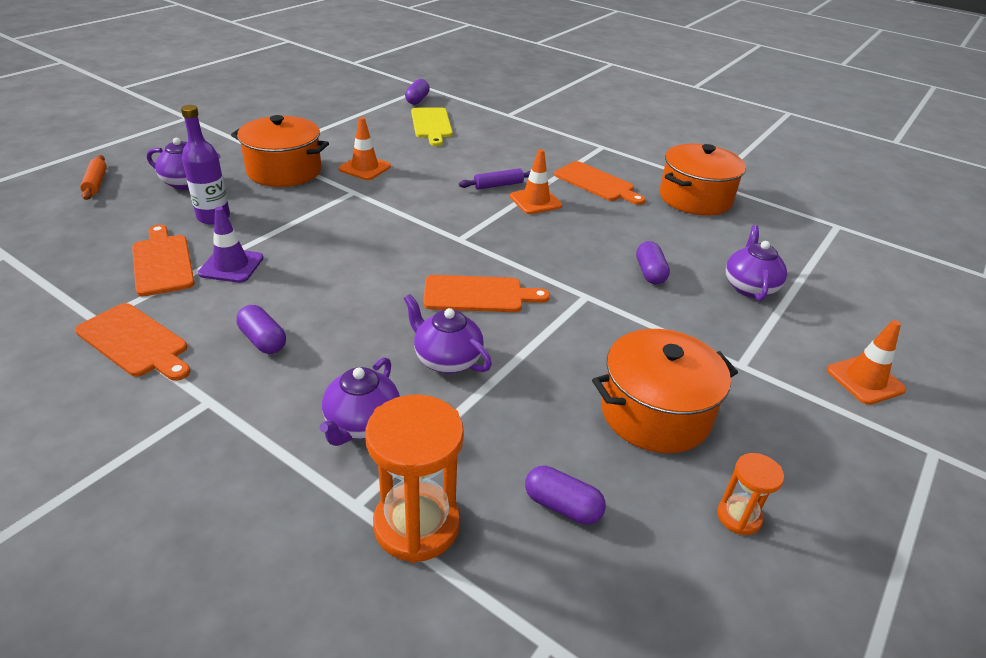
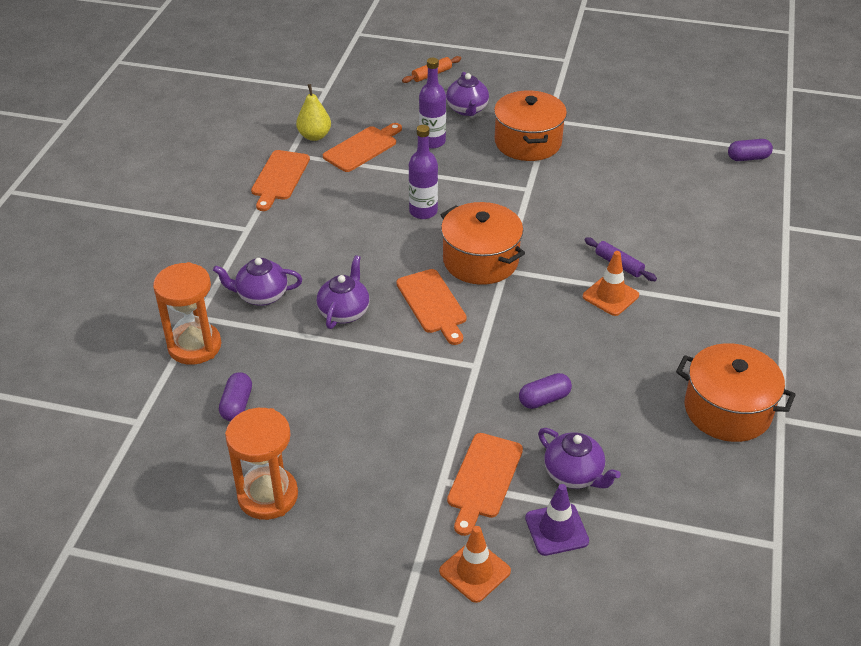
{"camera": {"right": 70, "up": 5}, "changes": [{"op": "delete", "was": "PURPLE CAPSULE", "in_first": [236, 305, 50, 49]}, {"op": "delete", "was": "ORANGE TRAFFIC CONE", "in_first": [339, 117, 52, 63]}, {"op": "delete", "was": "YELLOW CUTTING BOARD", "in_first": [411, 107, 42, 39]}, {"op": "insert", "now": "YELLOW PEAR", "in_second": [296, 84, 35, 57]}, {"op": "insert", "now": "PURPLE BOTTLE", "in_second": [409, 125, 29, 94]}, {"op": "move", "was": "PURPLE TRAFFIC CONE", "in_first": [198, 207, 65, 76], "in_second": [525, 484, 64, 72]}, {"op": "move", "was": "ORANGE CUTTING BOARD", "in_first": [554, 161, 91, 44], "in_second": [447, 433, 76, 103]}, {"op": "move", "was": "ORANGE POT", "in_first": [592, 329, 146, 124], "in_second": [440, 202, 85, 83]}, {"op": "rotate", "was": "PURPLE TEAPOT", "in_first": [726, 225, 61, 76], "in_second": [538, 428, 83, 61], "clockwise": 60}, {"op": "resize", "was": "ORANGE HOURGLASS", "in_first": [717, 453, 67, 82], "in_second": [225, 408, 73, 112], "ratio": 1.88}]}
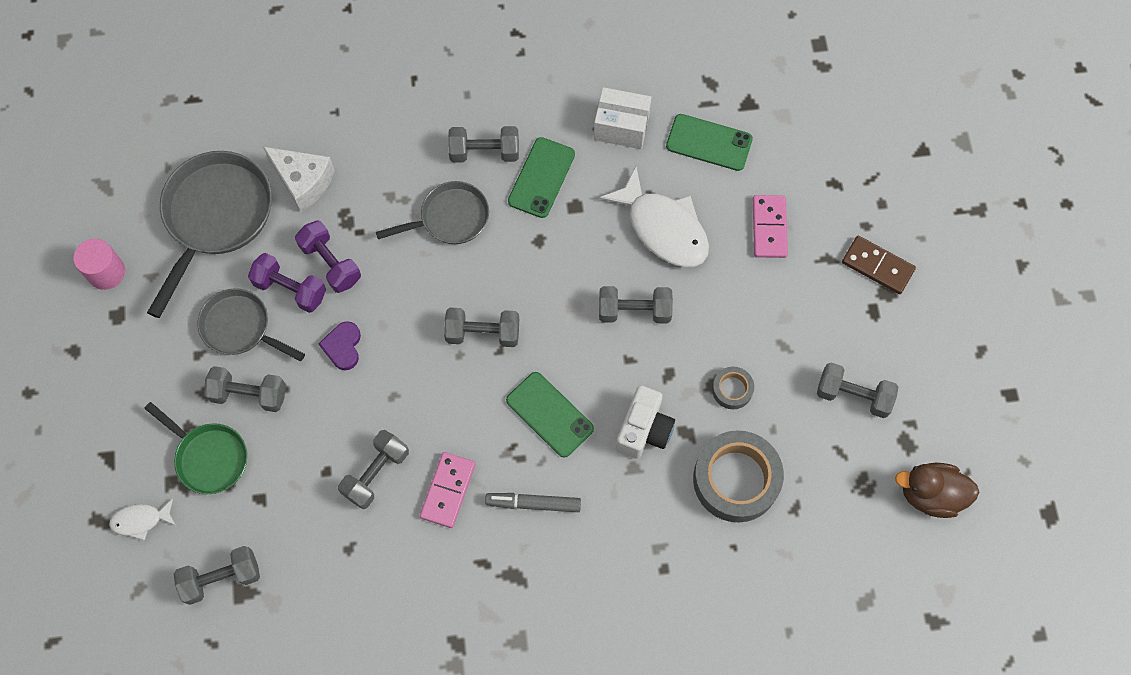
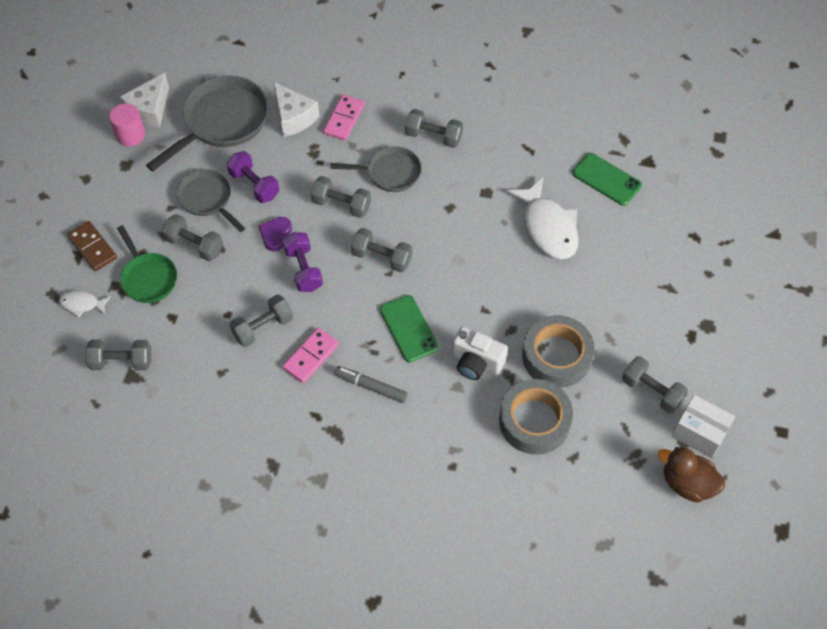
{"camera": {"right": 20, "up": -10}, "changes": [{"op": "delete", "was": "GREEN PHONE", "in_first": [508, 137, 67, 81]}, {"op": "insert", "now": "WHITE CHEESE", "in_second": [120, 73, 49, 55]}, {"op": "move", "was": "PURPLE DUMBBELL", "in_first": [295, 220, 66, 73], "in_second": [283, 232, 40, 60]}, {"op": "move", "was": "WHITE BOX", "in_first": [594, 87, 58, 62], "in_second": [672, 395, 63, 63]}, {"op": "move", "was": "GREY DUMBBELL", "in_first": [599, 286, 74, 38], "in_second": [311, 176, 60, 42]}, {"op": "move", "was": "PINK DOMINO", "in_first": [753, 195, 35, 63], "in_second": [323, 95, 42, 46]}, {"op": "move", "was": "BROWN DOMINO", "in_first": [842, 236, 74, 58], "in_second": [67, 221, 50, 50]}, {"op": "rotate", "was": "WHITE CAMERA", "in_first": [616, 385, 59, 74], "in_second": [452, 326, 56, 54], "clockwise": 75}, {"op": "resize", "was": "GREY TAPE", "in_first": [712, 367, 42, 42], "in_second": [522, 315, 73, 73], "ratio": 2.08}]}
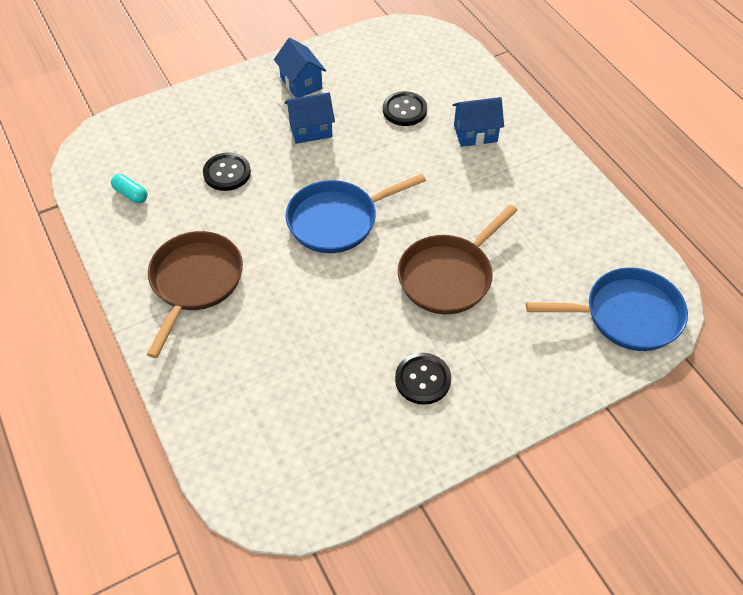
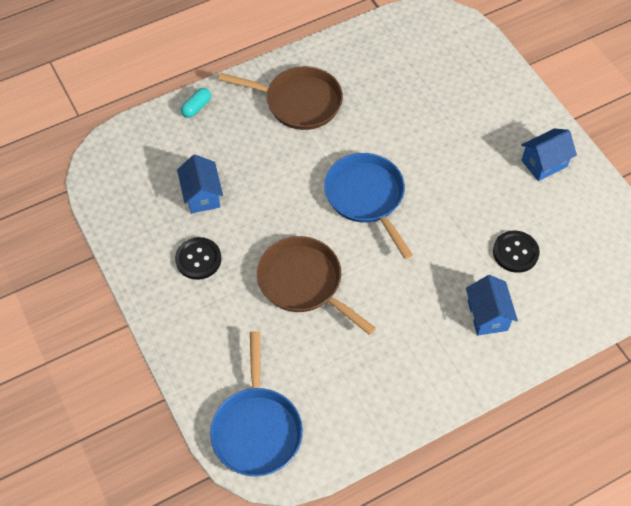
{"camera": {"right": 90, "up": 5}, "changes": [{"op": "delete", "was": "BLACK BUTTON", "in_first": [203, 152, 48, 39]}, {"op": "move", "was": "TURQUOISE CAPSULE", "in_first": [111, 174, 36, 29], "in_second": [181, 88, 30, 30]}, {"op": "move", "was": "BLUE HOUSE", "in_first": [285, 92, 50, 52], "in_second": [177, 155, 46, 58]}]}
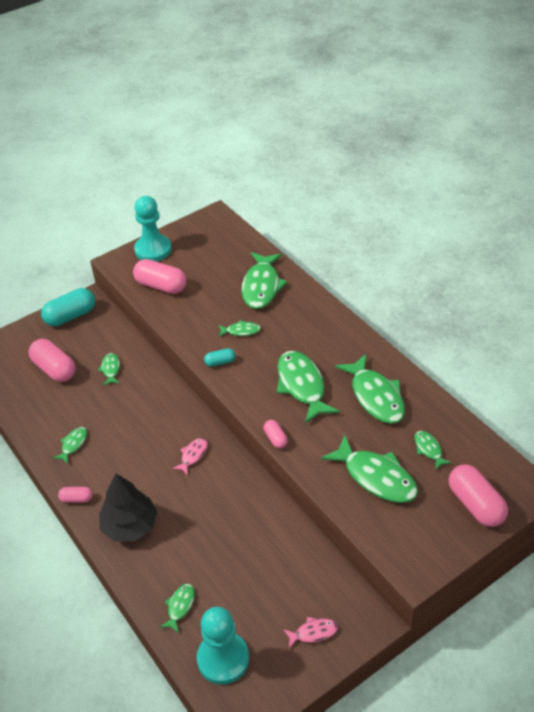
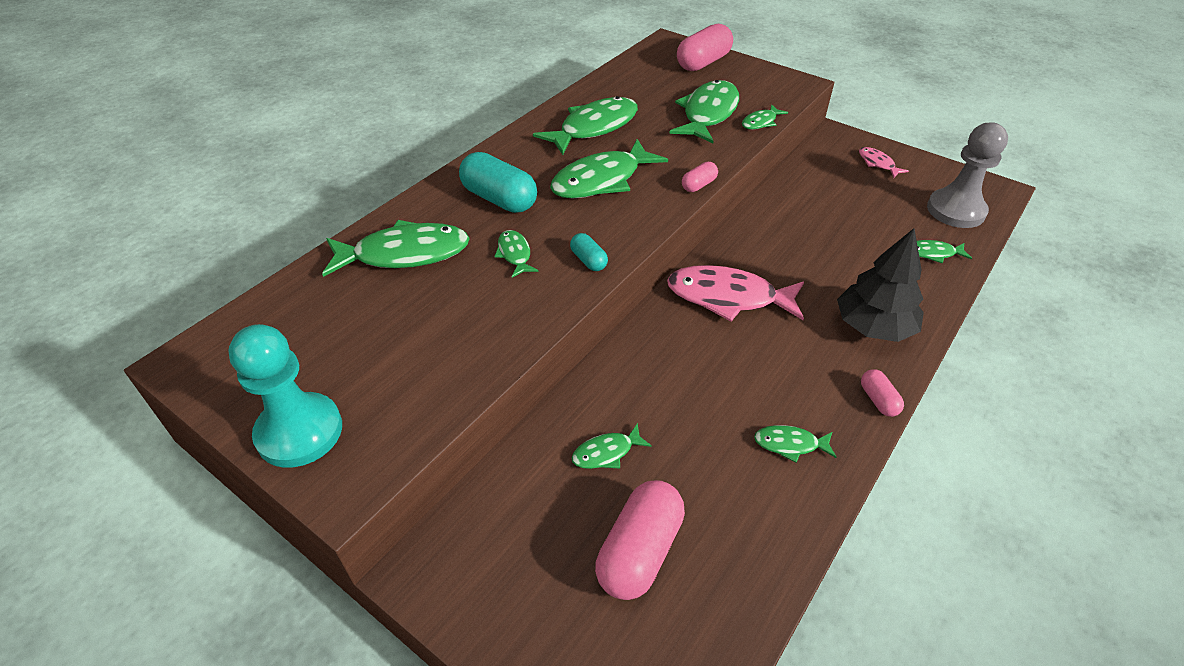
{"camera": {"right": -110, "up": 0}, "changes": [{"op": "delete", "was": "PINK CAPSULE", "in_first": [133, 259, 54, 35]}, {"op": "move", "was": "TURQUOISE CAPSULE", "in_first": [41, 288, 54, 38], "in_second": [459, 152, 78, 61]}, {"op": "move", "was": "GREEN FISH", "in_first": [415, 431, 37, 39], "in_second": [742, 104, 46, 25]}, {"op": "recolor", "was": "TURQUOISE PAWN", "now": "GREY PAWN", "in_first": [197, 607, 52, 78], "in_second": [927, 122, 81, 106]}, {"op": "resize", "was": "PINK FISH", "in_first": [173, 438, 35, 37], "in_second": [667, 265, 137, 56], "ratio": 2.05}]}
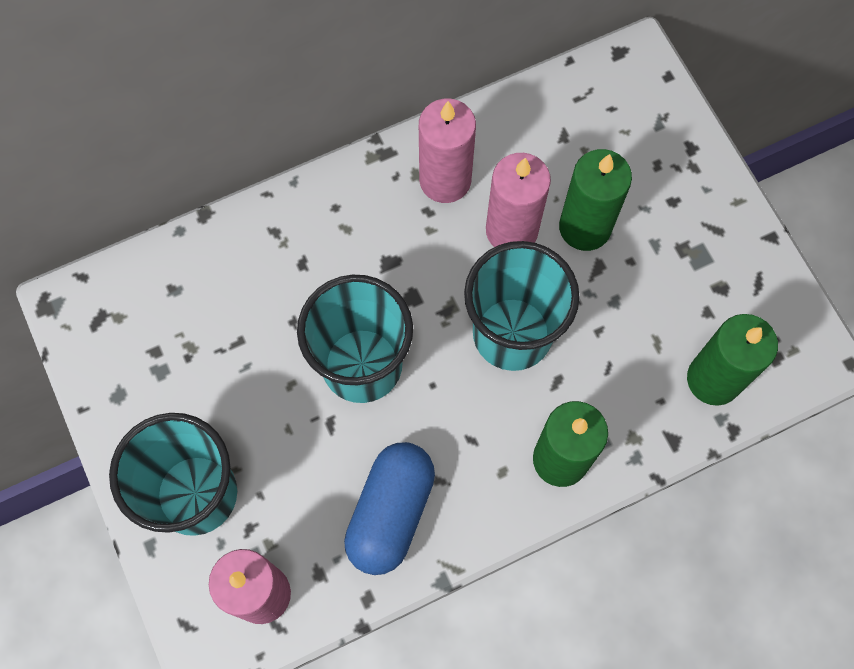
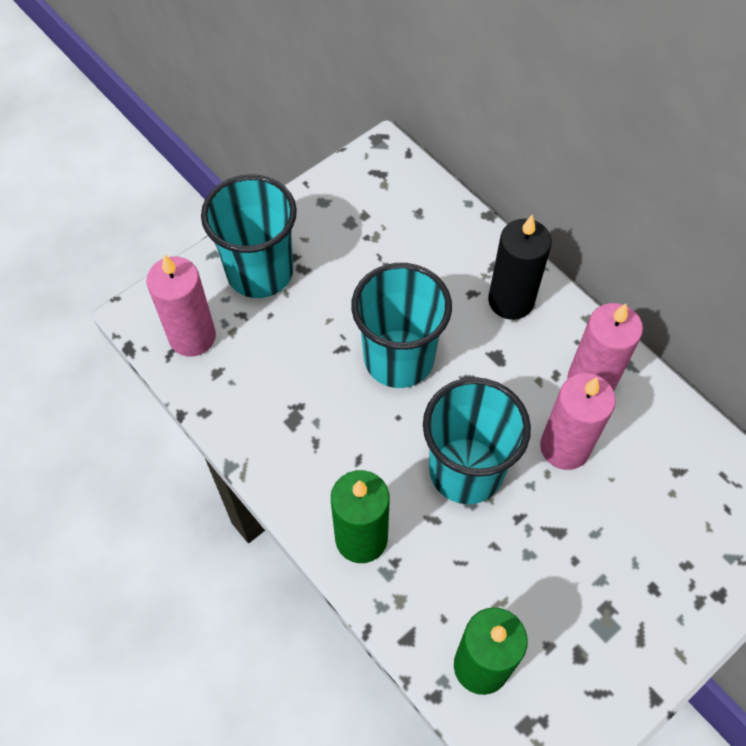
{"camera": {"right": 75, "up": -10}, "changes": [{"op": "delete", "was": "BLUE CAPSULE", "in_first": [344, 442, 91, 133]}, {"op": "delete", "was": "GREEN CANDLE", "in_first": [559, 149, 73, 102]}, {"op": "insert", "now": "BLACK CANDLE", "in_second": [488, 215, 64, 105]}]}
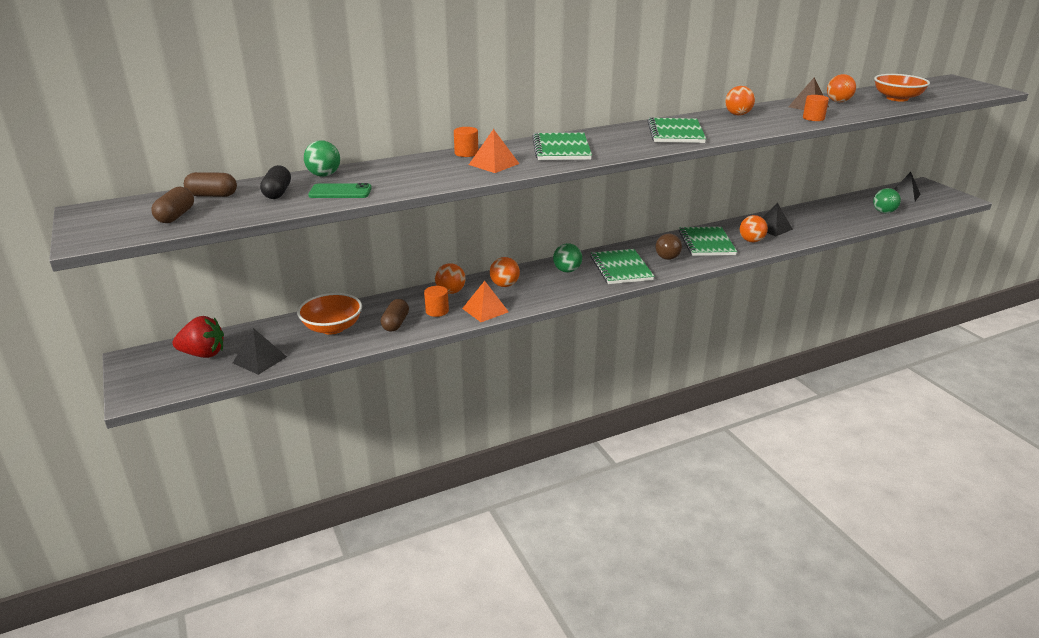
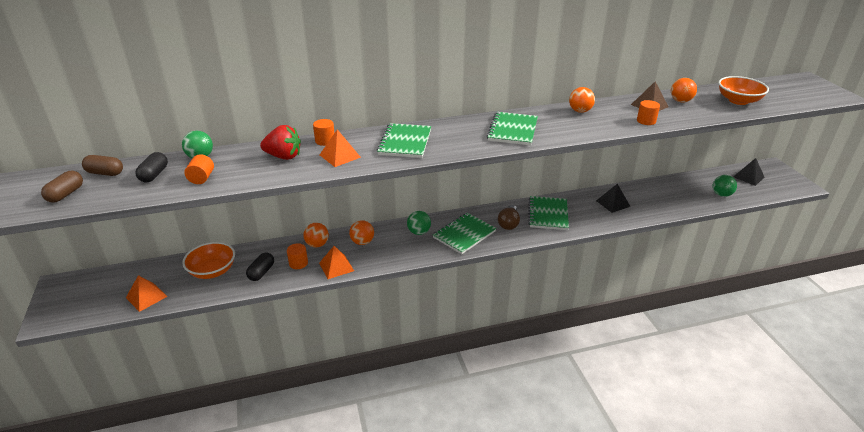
{"camera": {"right": 10, "up": 5}, "changes": [{"op": "delete", "was": "ORANGE BALL", "in_first": [740, 215, 28, 27]}, {"op": "move", "was": "RED STRAWBERRY", "in_first": [172, 316, 52, 42], "in_second": [260, 125, 41, 35]}, {"op": "replace", "was": "GREEN PHONE", "now": "ORANGE CYLINDER", "in_first": [308, 183, 64, 15], "in_second": [184, 154, 30, 30]}, {"op": "recolor", "was": "BLACK PYRAMID", "now": "ORANGE PYRAMID", "in_first": [233, 328, 54, 47], "in_second": [126, 275, 42, 37]}, {"op": "recolor", "was": "BROWN CAPSULE", "now": "BLACK CAPSULE", "in_first": [381, 299, 28, 33], "in_second": [246, 252, 28, 29]}, {"op": "rotate", "was": "GREEN NOTEBOOK", "in_first": [590, 249, 64, 35], "in_second": [433, 213, 63, 41], "clockwise": 45}]}
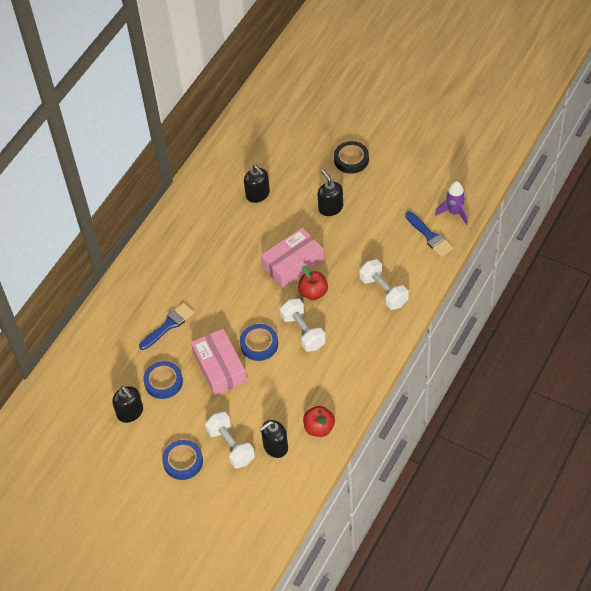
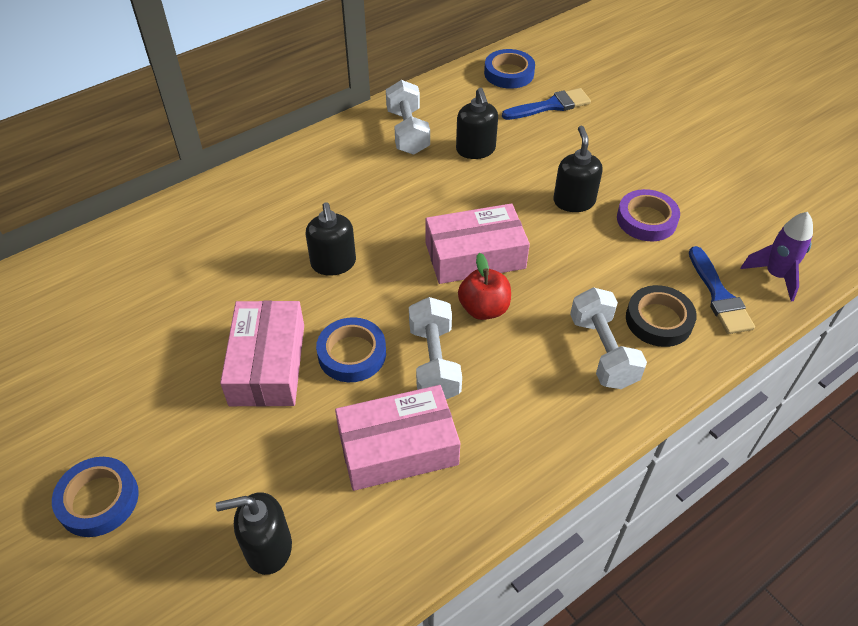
{"camera": {"right": 20, "up": -5}, "changes": [{"op": "delete", "was": "RED APPLE", "in_first": [303, 406, 32, 31]}, {"op": "insert", "now": "PINK BOX", "in_second": [335, 385, 125, 106]}, {"op": "insert", "now": "PURPLE TAPE", "in_second": [617, 189, 63, 52]}, {"op": "move", "was": "BLACK SOAP DISPENSER", "in_first": [112, 386, 31, 37], "in_second": [306, 202, 50, 74]}, {"op": "move", "was": "BLUE BRUSH", "in_first": [139, 303, 55, 47], "in_second": [502, 88, 89, 32]}, {"op": "move", "was": "BLUE TAPE", "in_first": [143, 361, 40, 38], "in_second": [484, 49, 51, 40]}, {"op": "move", "was": "WHITE DUMBBELL", "in_first": [205, 412, 50, 57], "in_second": [386, 80, 44, 75]}, {"op": "move", "was": "BLACK TAPE", "in_first": [334, 141, 35, 33], "in_second": [626, 285, 71, 62]}]}
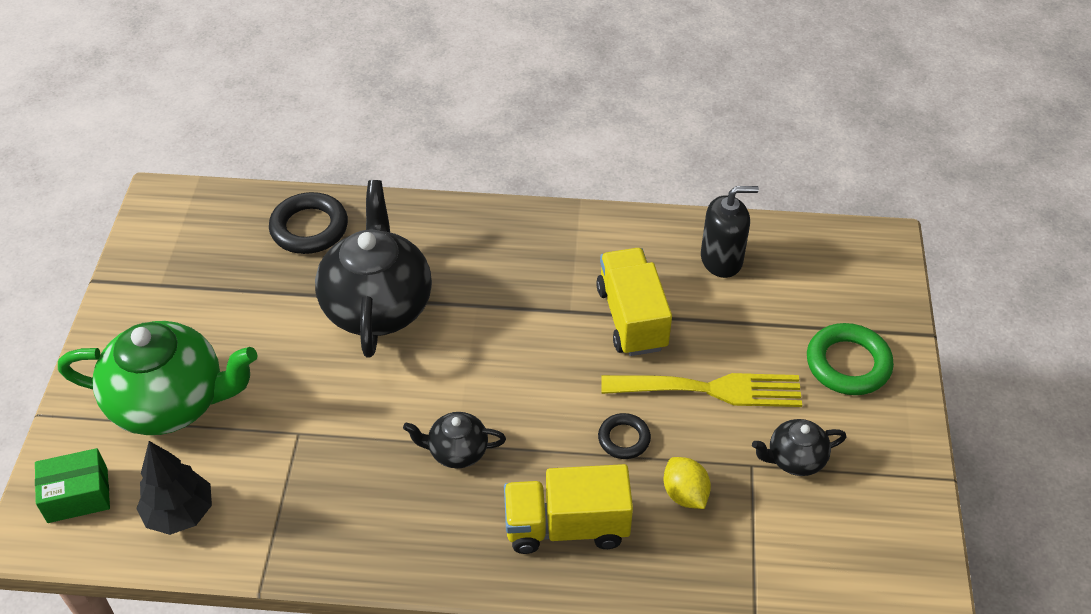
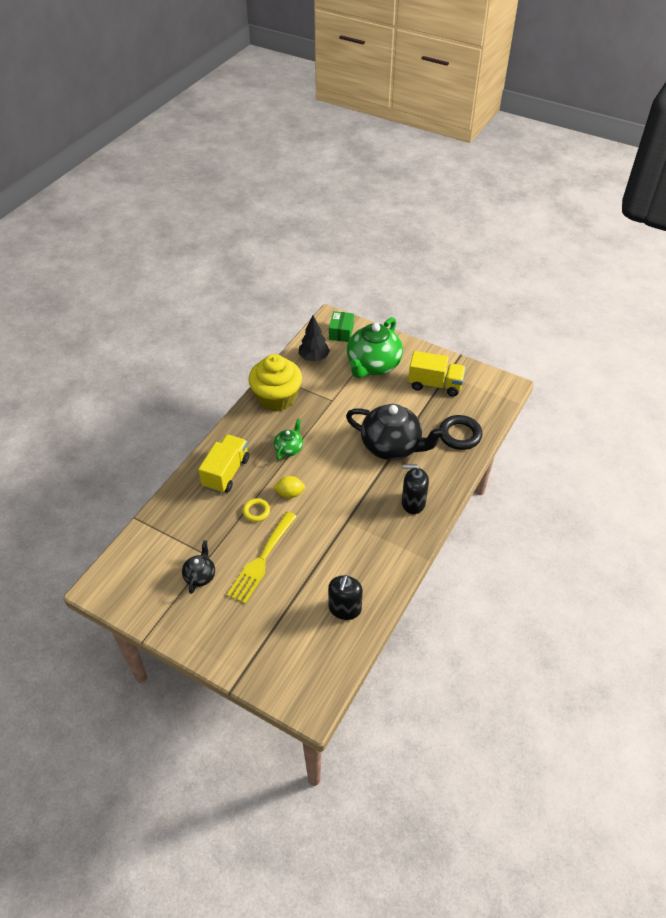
{"camera": {"right": 115, "up": 0}, "changes": [{"op": "delete", "was": "GREEN RING", "in_first": [807, 323, 87, 72]}, {"op": "insert", "now": "YELLOW CUPCAKE", "in_second": [248, 354, 54, 57]}, {"op": "insert", "now": "BLACK SOAP DISPENSER", "in_second": [402, 465, 27, 49]}, {"op": "move", "was": "YELLOW TRUCK", "in_first": [596, 248, 76, 108], "in_second": [408, 351, 58, 45]}, {"op": "move", "was": "YELLOW LEMON", "in_first": [664, 457, 47, 52], "in_second": [273, 476, 32, 22]}, {"op": "recolor", "was": "BLACK TEAPOT", "now": "GREEN TEAPOT", "in_first": [403, 412, 103, 56], "in_second": [274, 418, 29, 42]}, {"op": "recolor", "was": "BLACK RING", "now": "YELLOW RING", "in_first": [598, 413, 53, 46], "in_second": [243, 498, 27, 24]}]}
